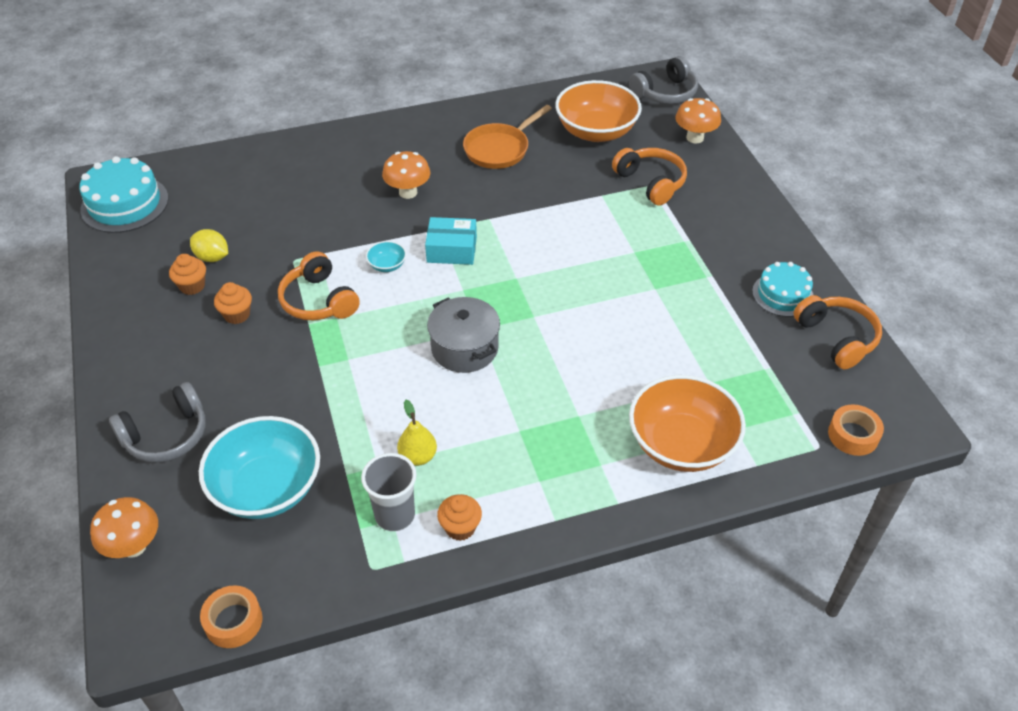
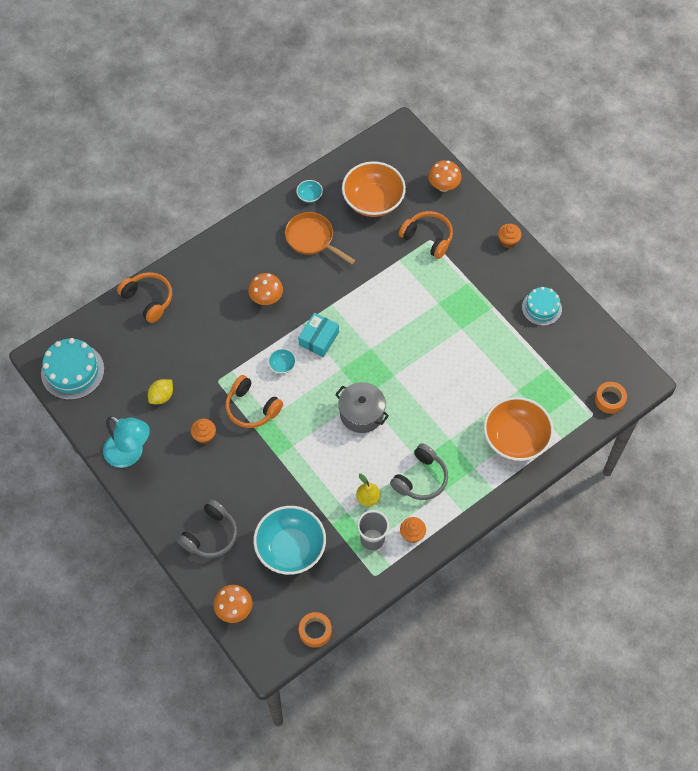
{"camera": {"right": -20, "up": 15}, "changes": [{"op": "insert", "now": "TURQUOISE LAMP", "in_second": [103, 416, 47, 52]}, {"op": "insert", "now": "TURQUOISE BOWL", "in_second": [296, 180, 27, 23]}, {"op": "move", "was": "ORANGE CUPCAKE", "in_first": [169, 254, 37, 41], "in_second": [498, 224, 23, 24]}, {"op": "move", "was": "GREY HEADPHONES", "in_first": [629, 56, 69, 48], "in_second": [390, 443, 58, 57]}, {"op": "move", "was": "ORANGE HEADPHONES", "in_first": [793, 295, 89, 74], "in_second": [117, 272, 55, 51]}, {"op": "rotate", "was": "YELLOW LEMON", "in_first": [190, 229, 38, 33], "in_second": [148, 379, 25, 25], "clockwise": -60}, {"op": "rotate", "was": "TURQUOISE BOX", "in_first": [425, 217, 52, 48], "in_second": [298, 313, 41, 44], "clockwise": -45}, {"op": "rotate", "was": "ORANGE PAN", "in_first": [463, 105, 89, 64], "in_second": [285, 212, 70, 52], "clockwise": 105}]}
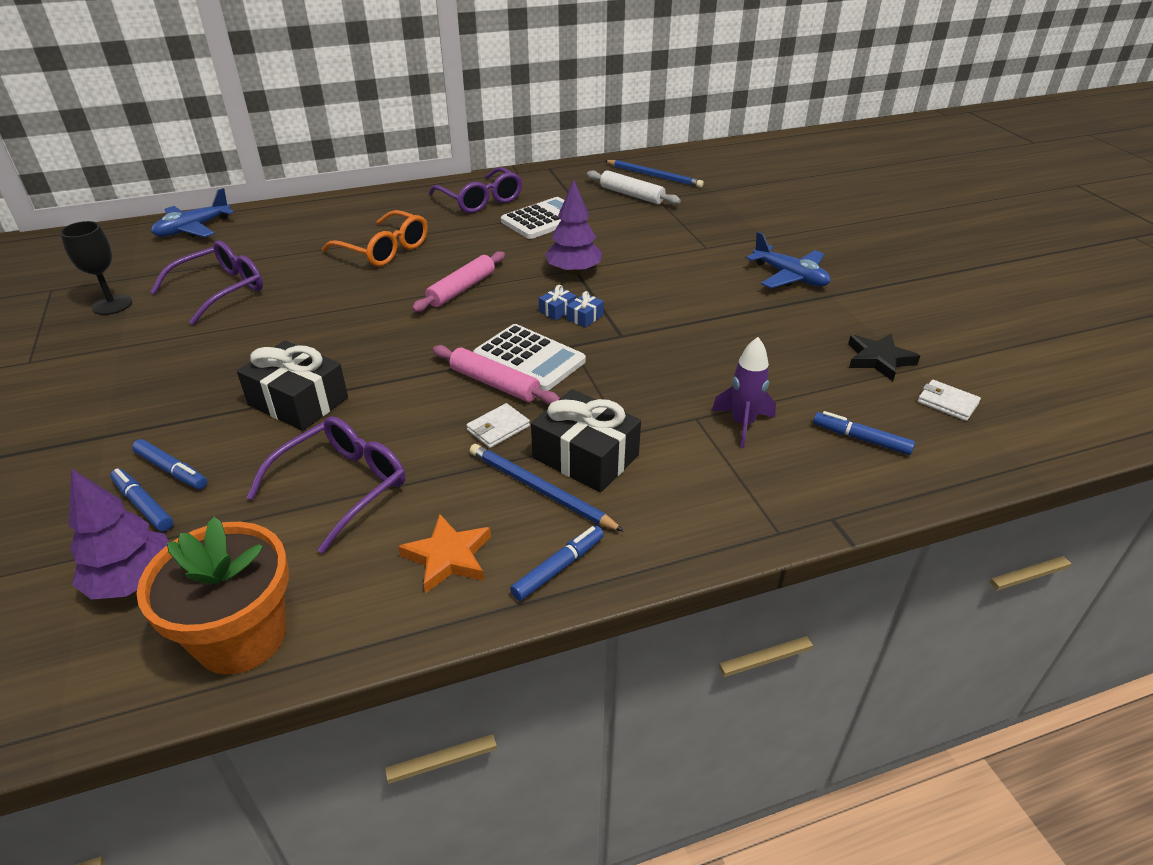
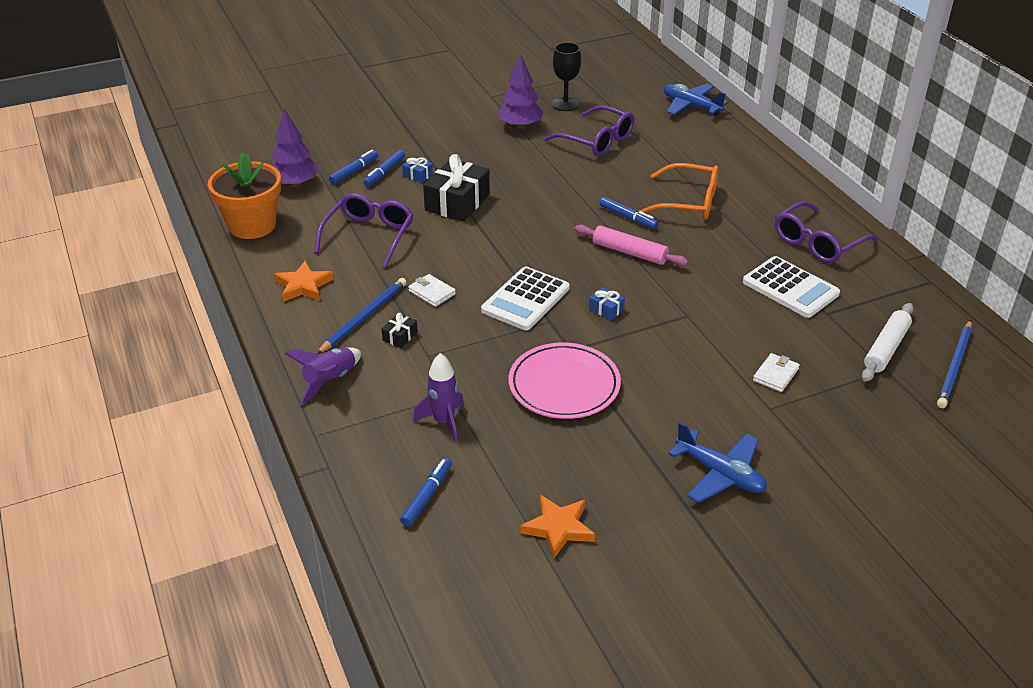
{"camera": {"right": 85, "up": 0}, "changes": [{"op": "delete", "was": "PINK ROLLING PIN", "in_first": [433, 345, 127, 60]}, {"op": "insert", "now": "PURPLE ROCKET", "in_second": [285, 347, 76, 57]}, {"op": "insert", "now": "PINK PLATE", "in_second": [509, 343, 112, 76]}, {"op": "move", "was": "BLUE MARKER", "in_first": [510, 526, 94, 75], "in_second": [599, 197, 60, 32]}, {"op": "move", "was": "PURPLE TREE", "in_first": [545, 179, 57, 96], "in_second": [498, 54, 46, 75]}, {"op": "move", "was": "BLUE GIFT", "in_first": [567, 291, 37, 37], "in_second": [402, 157, 31, 26]}, {"op": "move", "was": "WHITE WALLET", "in_first": [918, 380, 63, 41], "in_second": [753, 353, 47, 39]}, {"op": "recolor", "was": "BLACK STAR", "now": "ORANGE STAR", "in_first": [848, 333, 72, 48], "in_second": [520, 495, 75, 63]}, {"op": "rotate", "was": "PURPLE GLASSES", "in_first": [246, 417, 159, 137], "in_second": [314, 193, 99, 75], "clockwise": -105}, {"op": "rotate", "was": "ORANGE GLASSES", "in_first": [322, 210, 106, 56], "in_second": [638, 163, 81, 57], "clockwise": -105}, {"op": "rotate", "was": "BLUE PLANE", "in_first": [746, 232, 85, 56], "in_second": [668, 422, 99, 81], "clockwise": -90}, {"op": "resize", "was": "BLACK GIFT", "in_first": [531, 389, 110, 103], "in_second": [382, 313, 36, 35], "ratio": 0.44}]}
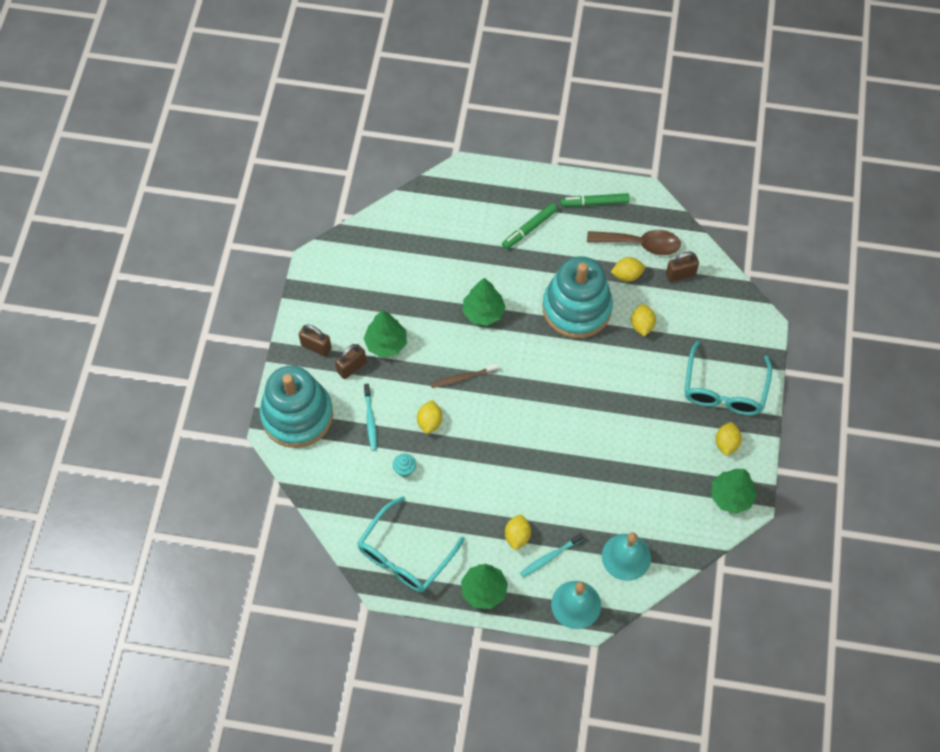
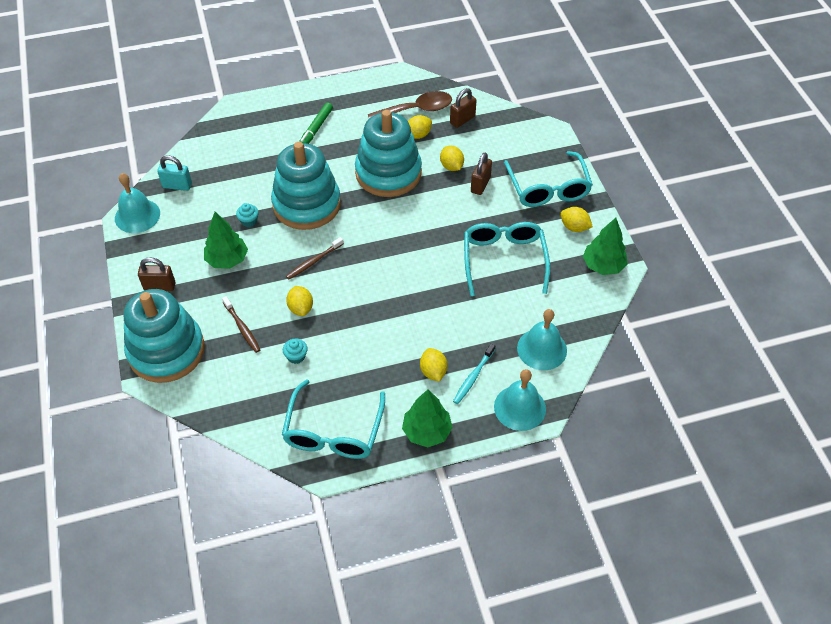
{"camera": {"right": -25, "up": -10}, "changes": [{"op": "delete", "was": "GREEN MARKER", "in_first": [560, 193, 70, 14]}, {"op": "insert", "now": "TURQUOISE BELL", "in_second": [115, 173, 45, 60]}, {"op": "insert", "now": "TURQUOISE PADLOCK", "in_second": [157, 156, 35, 35]}, {"op": "insert", "now": "TURQUOISE CUPCAKE", "in_second": [236, 203, 23, 24]}, {"op": "insert", "now": "TURQUOISE GLASSES", "in_second": [464, 222, 86, 74]}, {"op": "move", "was": "BROWN PADLOCK", "in_first": [335, 344, 32, 35], "in_second": [471, 153, 21, 42]}, {"op": "replace", "was": "GREEN TREE", "now": "TURQUOISE STACKING TOY", "in_first": [463, 278, 43, 48], "in_second": [271, 142, 70, 88]}, {"op": "recolor", "was": "TURQUOISE TOOTHBRUSH", "now": "BROWN TOOTHBRUSH", "in_first": [364, 384, 13, 67], "in_second": [222, 296, 38, 57]}, {"op": "rotate", "was": "YELLOW LEMON", "in_first": [716, 422, 26, 34], "in_second": [560, 207, 33, 25], "clockwise": -45}]}
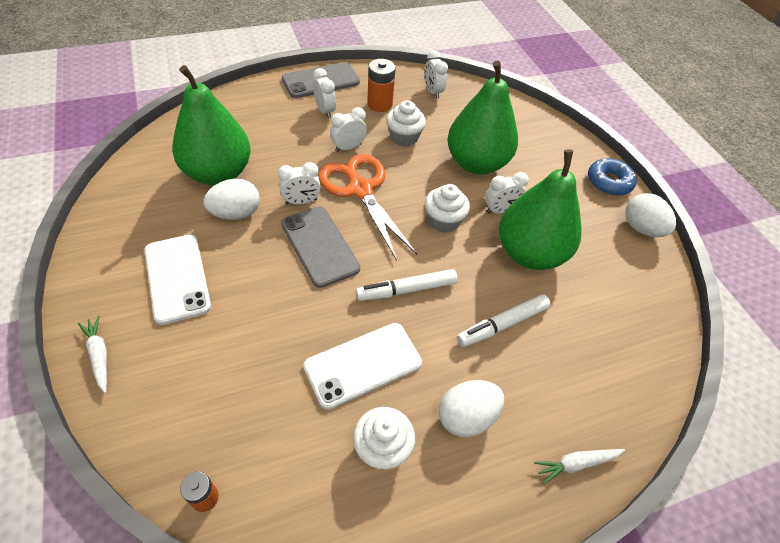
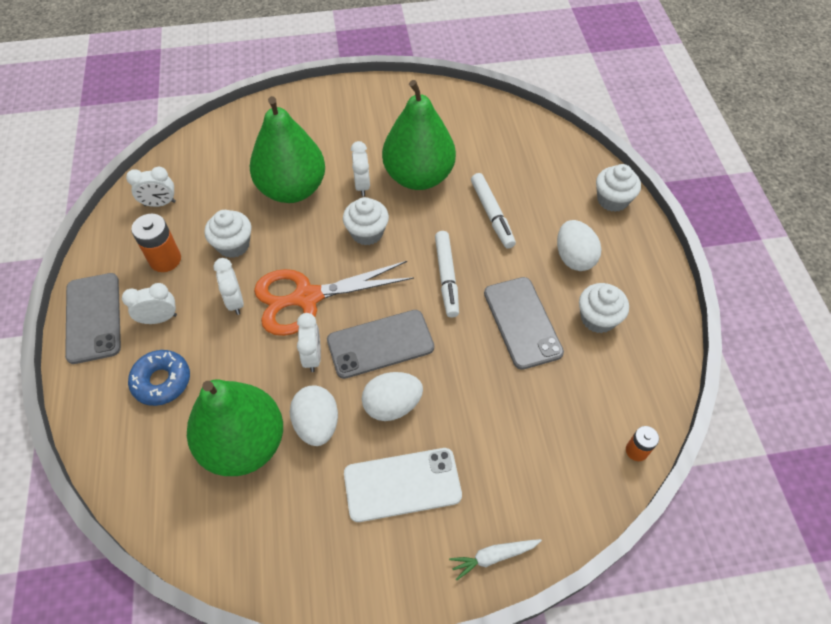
{"camera": {"right": -75, "up": 5}, "changes": [{"op": "move", "was": "BLUE DONUT", "in_first": [588, 158, 49, 38], "in_second": [128, 350, 62, 56]}, {"op": "move", "was": "WHITE EGG", "in_first": [625, 193, 51, 44], "in_second": [362, 372, 61, 49]}, {"op": "replace", "was": "WHITE CARROT", "now": "WHITE CUPCAKE", "in_first": [534, 449, 91, 36], "in_second": [596, 164, 45, 48]}, {"op": "recolor", "was": "WHITE PHONE", "now": "GREY PHONE", "in_first": [303, 323, 119, 87], "in_second": [484, 277, 80, 93]}]}
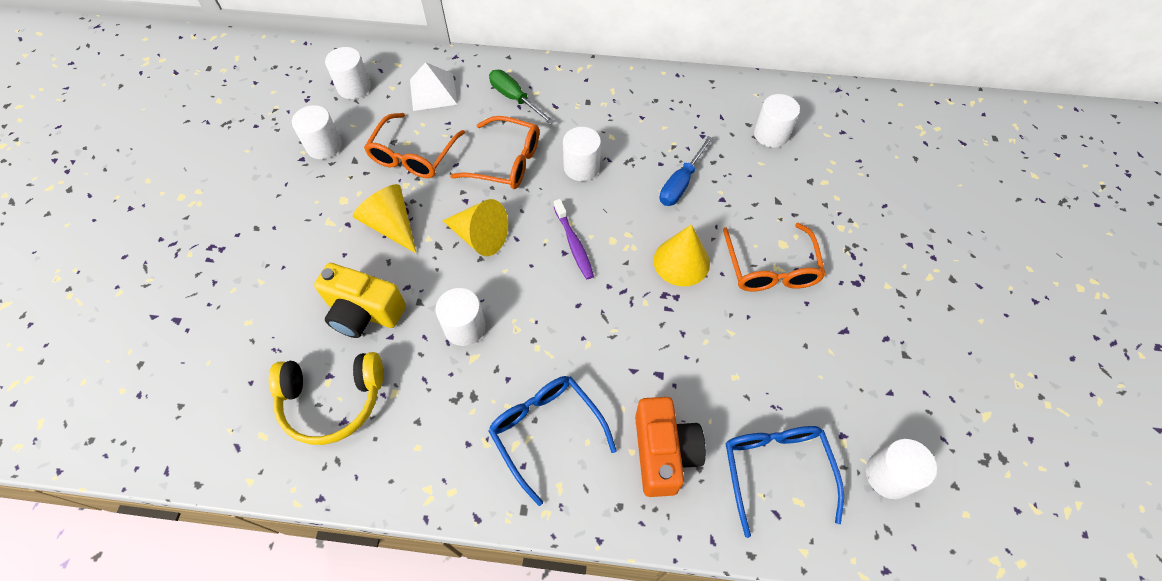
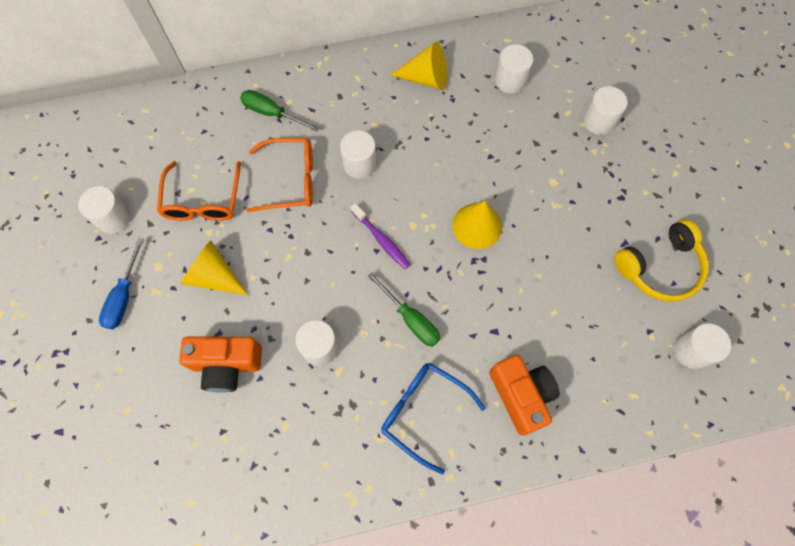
{"camera": {"right": -20, "up": 10}, "changes": [{"op": "delete", "was": "WHITE PYRAMID", "in_first": [410, 62, 47, 49]}, {"op": "delete", "was": "ORANGE GLASSES", "in_first": [723, 223, 103, 68]}, {"op": "delete", "was": "BLUE GLASSES", "in_first": [726, 426, 118, 112]}, {"op": "insert", "now": "GREEN SCREWDRIVER", "in_second": [368, 272, 72, 75]}, {"op": "move", "was": "YELLOW HEADPHONES", "in_first": [269, 352, 114, 93], "in_second": [614, 219, 95, 83]}, {"op": "move", "was": "WHITE CYLINDER", "in_first": [325, 47, 46, 52], "in_second": [583, 86, 45, 49]}, {"op": "move", "was": "YELLOW CONE", "in_first": [442, 199, 66, 57], "in_second": [390, 41, 57, 49]}, {"op": "move", "was": "BLUE SCREWDRIVER", "in_first": [660, 136, 53, 70], "in_second": [99, 238, 45, 92]}, {"op": "recolor", "was": "YELLOW CAMERA", "now": "ORANGE CAMERA", "in_first": [314, 263, 92, 75], "in_second": [179, 337, 83, 56]}]}
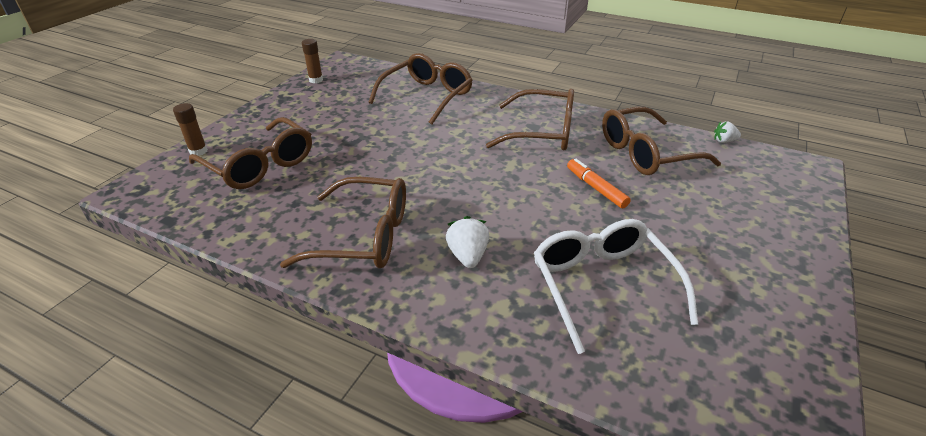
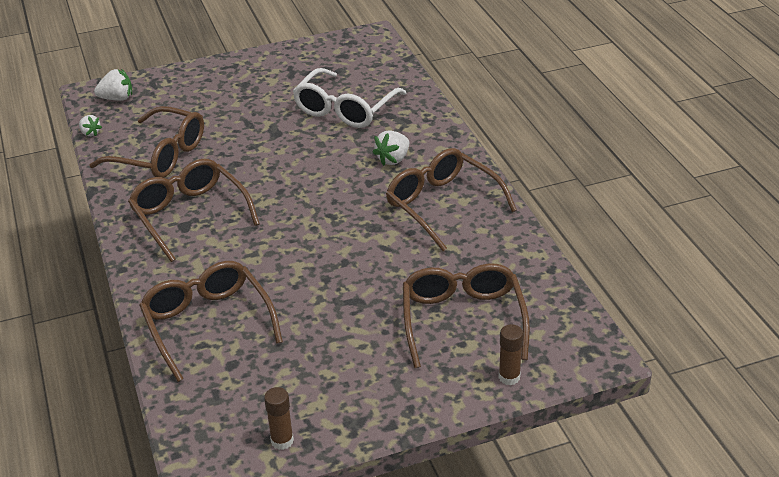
{"camera": {"right": -135, "up": 0}, "changes": [{"op": "delete", "was": "ORANGE MARKER", "in_first": [567, 159, 64, 49]}, {"op": "insert", "now": "WHITE STRAWBERRY", "in_second": [94, 69, 39, 32]}, {"op": "rotate", "was": "BROWN GLASSES", "in_first": [368, 53, 105, 71], "in_second": [139, 261, 144, 121], "clockwise": 75}]}
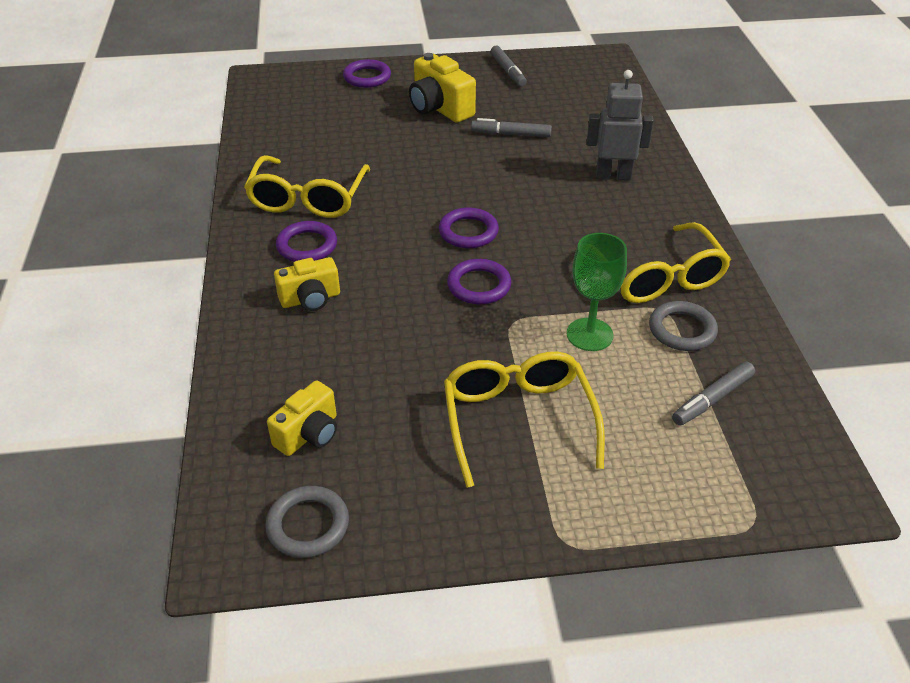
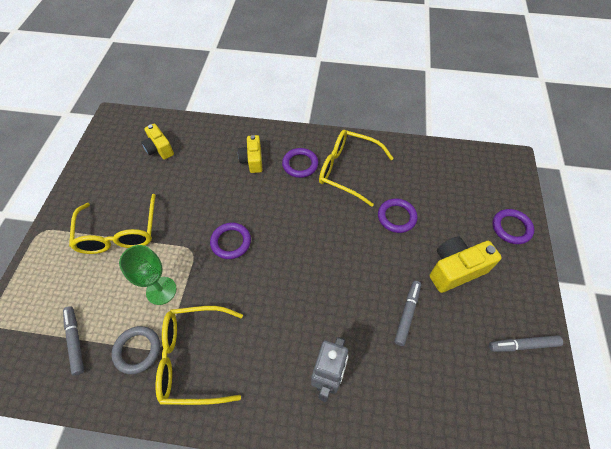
{"camera": {"right": 105, "up": 15}, "changes": [{"op": "delete", "was": "GREY RING", "in_first": [265, 486, 84, 72]}, {"op": "move", "was": "PURPLE RING", "in_first": [439, 207, 60, 41], "in_second": [378, 199, 40, 34]}, {"op": "rotate", "was": "YELLOW GLASSES", "in_first": [444, 352, 161, 136], "in_second": [69, 194, 87, 60], "clockwise": 75}]}
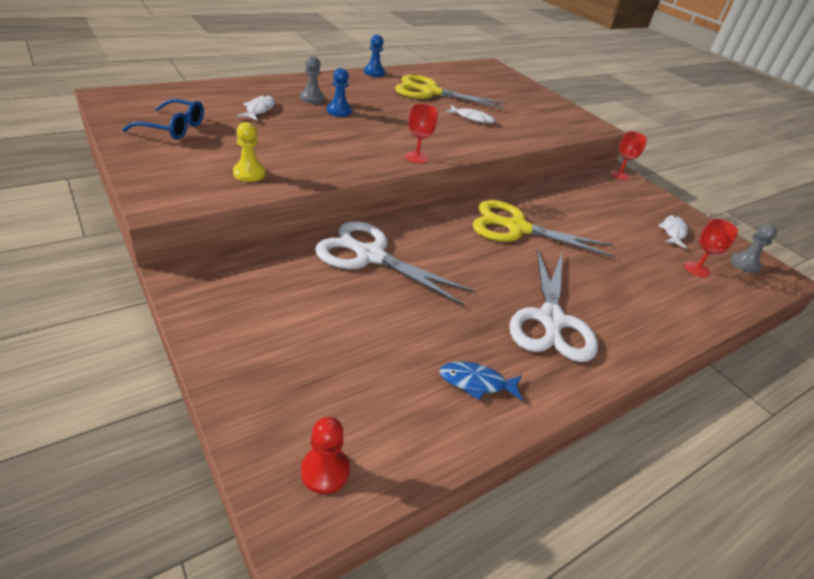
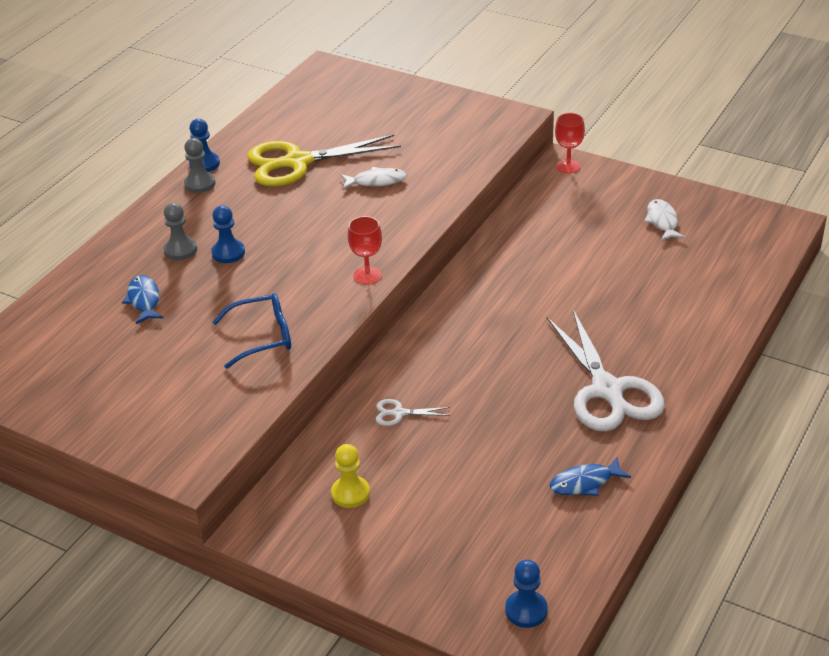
{"camera": {"right": -20, "up": 0}, "changes": [{"op": "delete", "was": "YELLOW SCISSORS", "in_first": [472, 200, 143, 58]}, {"op": "delete", "was": "RED GOBLET", "in_first": [685, 219, 54, 58]}, {"op": "move", "was": "BLUE GLASSES", "in_first": [122, 99, 82, 41], "in_second": [213, 293, 78, 76]}, {"op": "move", "was": "YELLOW PAWN", "in_first": [233, 122, 33, 60], "in_second": [331, 444, 39, 64]}, {"op": "move", "was": "GREY PAWN", "in_first": [730, 224, 47, 49], "in_second": [184, 138, 32, 55]}, {"op": "recolor", "was": "WHITE FISH", "now": "BLUE FISH", "in_first": [237, 95, 38, 25], "in_second": [122, 275, 42, 49]}, {"op": "recolor", "was": "RED PAWN", "now": "BLUE PAWN", "in_first": [301, 417, 49, 77], "in_second": [505, 559, 43, 69]}, {"op": "resize", "was": "WHITE SCISSORS", "in_first": [315, 221, 160, 85], "in_second": [376, 399, 74, 27], "ratio": 0.41}]}
